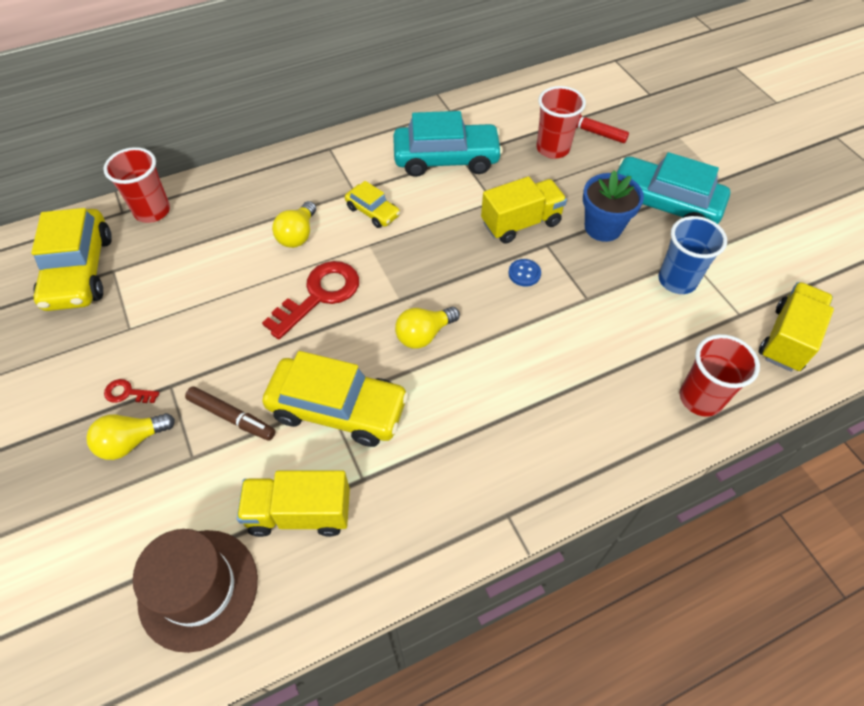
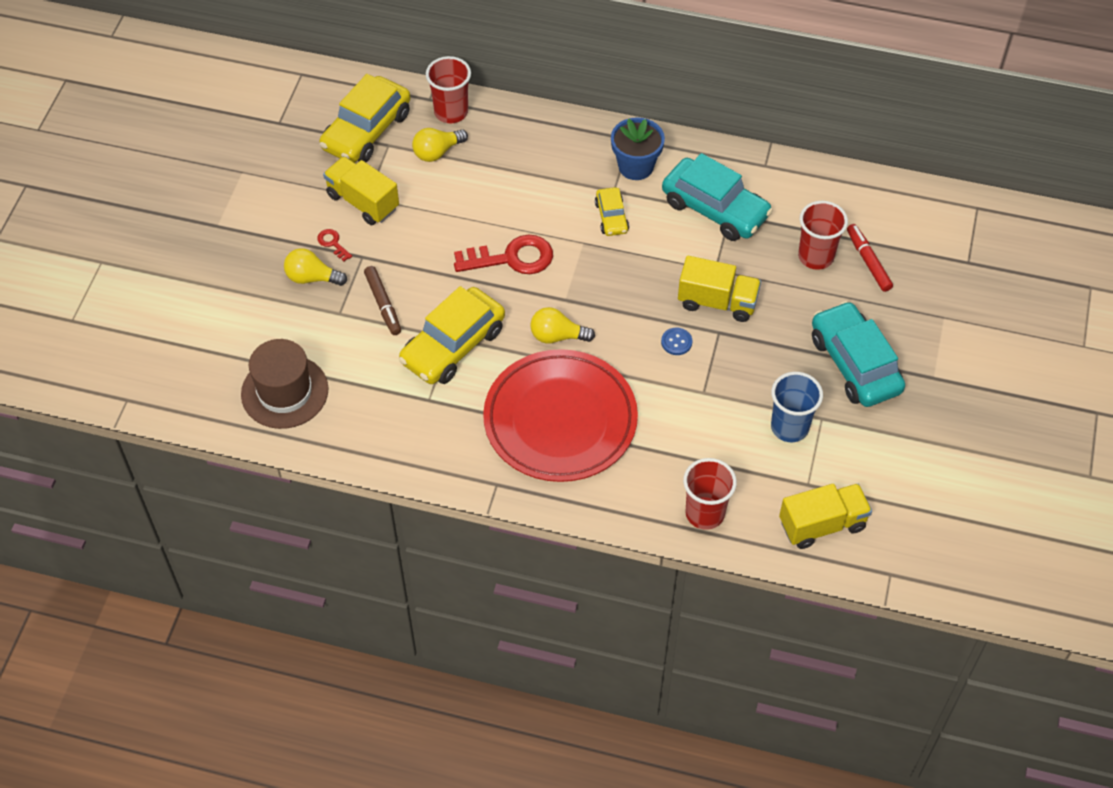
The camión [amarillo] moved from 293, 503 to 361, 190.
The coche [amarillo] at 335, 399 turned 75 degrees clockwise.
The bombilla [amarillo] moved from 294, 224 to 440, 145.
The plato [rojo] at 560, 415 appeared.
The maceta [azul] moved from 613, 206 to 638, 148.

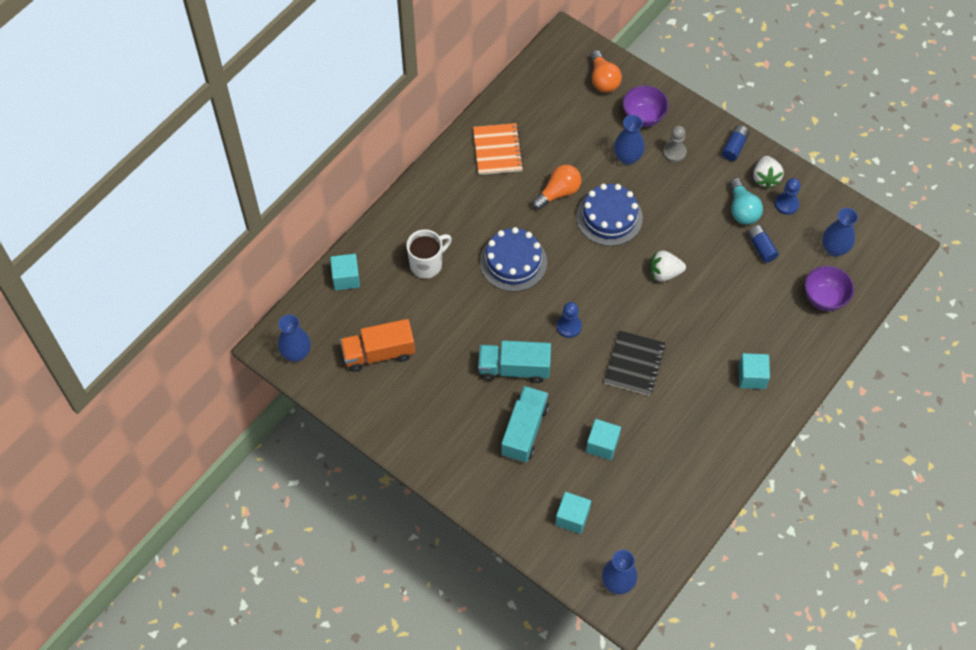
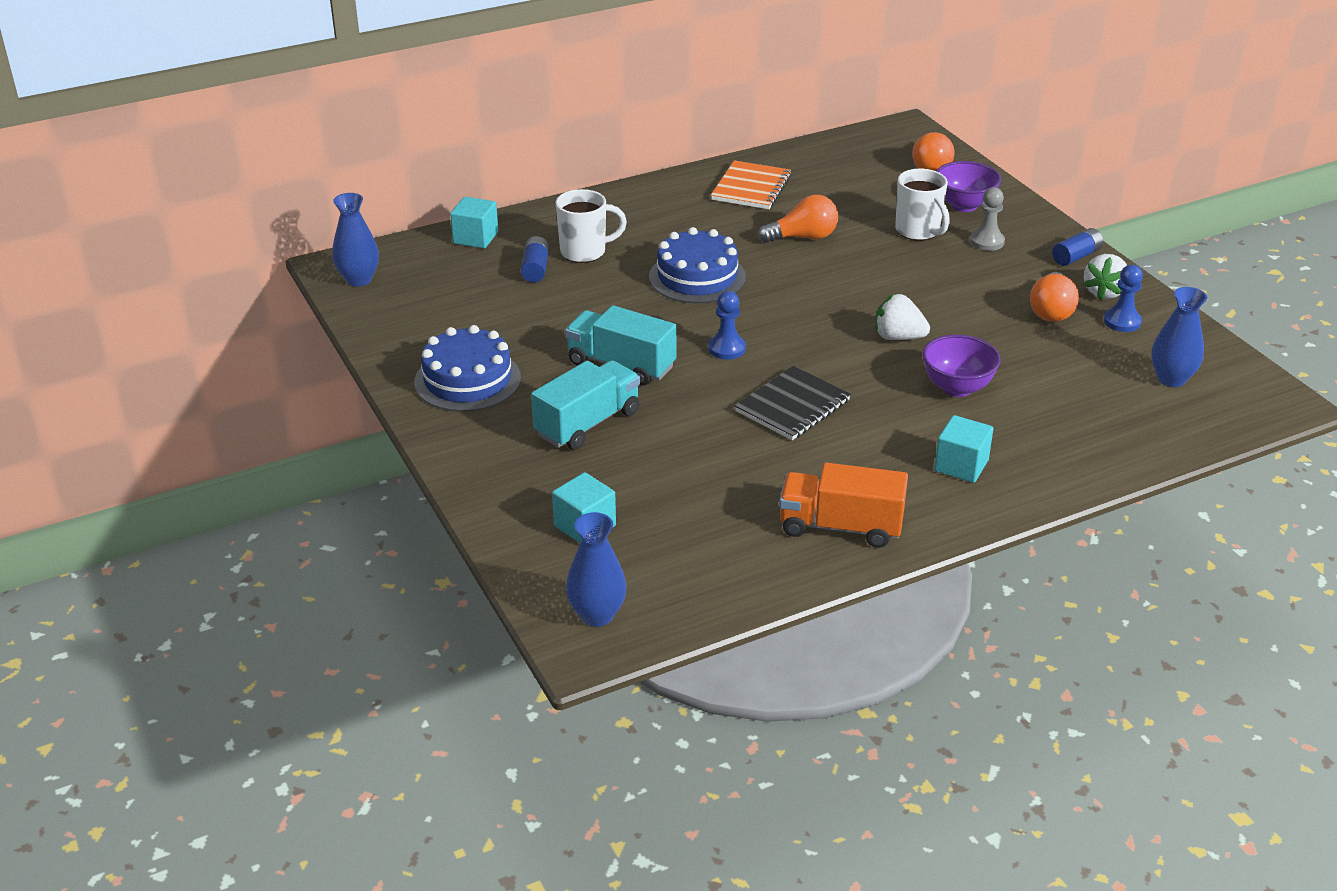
The tarta [azul] moved from 609, 215 to 467, 368.
The pila [azul] moved from 763, 244 to 535, 259.
The camión [naranja] moved from 377, 345 to 843, 505.
The florero [azul] at 629, 140 was replaced by the taza [blanco] at 922, 205.
The cuenco [morado] moved from 829, 288 to 962, 366.
The bombilla [turquesa] at 746, 201 became the bombilla [naranja] at 1054, 297.
The cubo [turquesa] at 603, 439 disappeared.

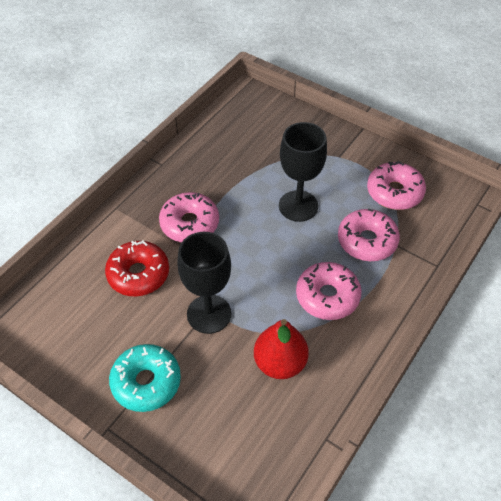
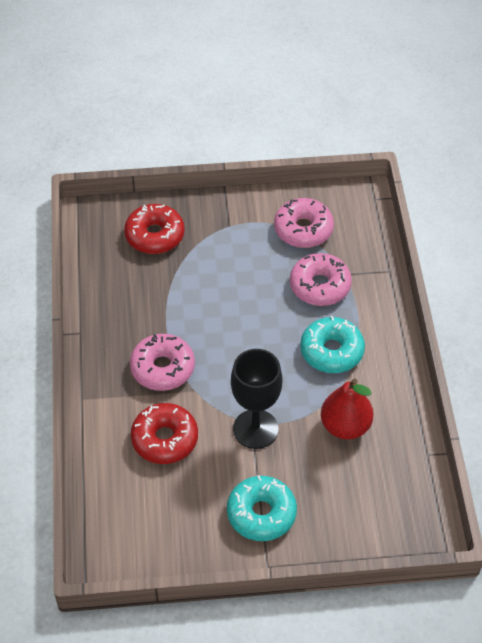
The rosquilla [rojo] at 154, 229 appeared.
The rosquilla [rosa] at 329, 291 became the rosquilla [turquesa] at 332, 344.
The copa [negro] at 303, 172 disappeared.

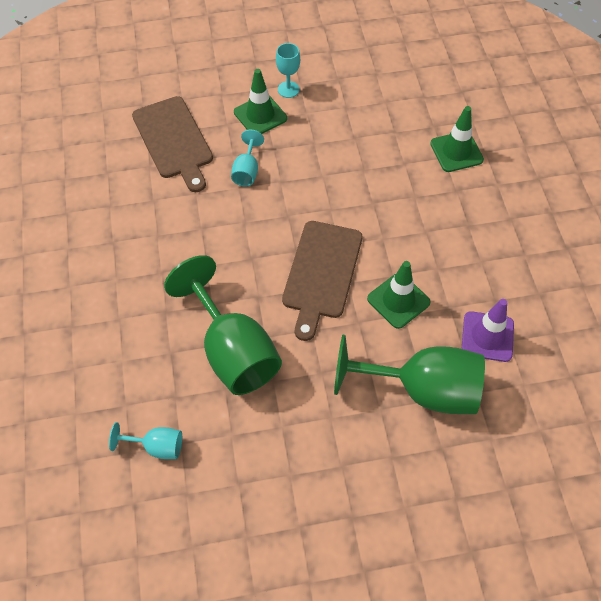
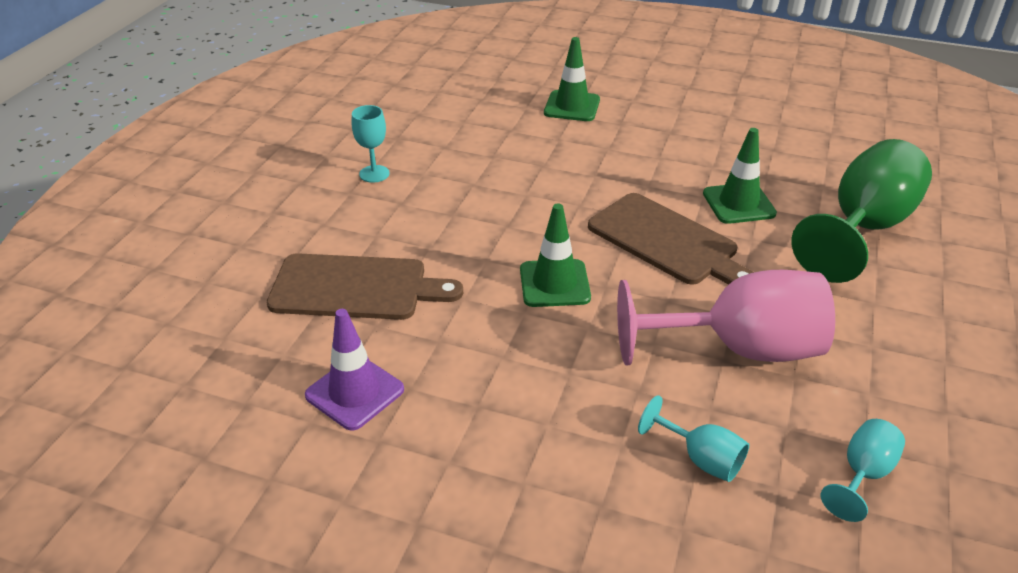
The cono de tráfico [morado] moved from 488, 330 to 354, 370.
The cono de tráfico [verde] moved from 260, 101 to 555, 255.
The copa [verde] at 223, 325 became the copa [rosa] at 726, 317.
The copa [turquesa] moved from 247, 158 to 693, 438.

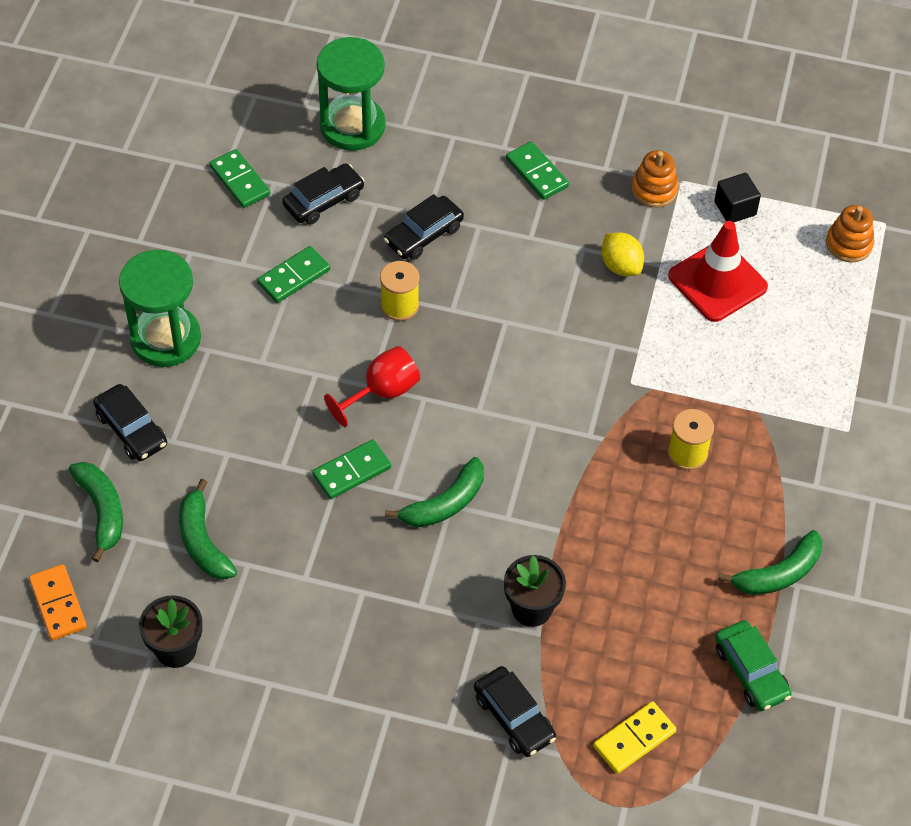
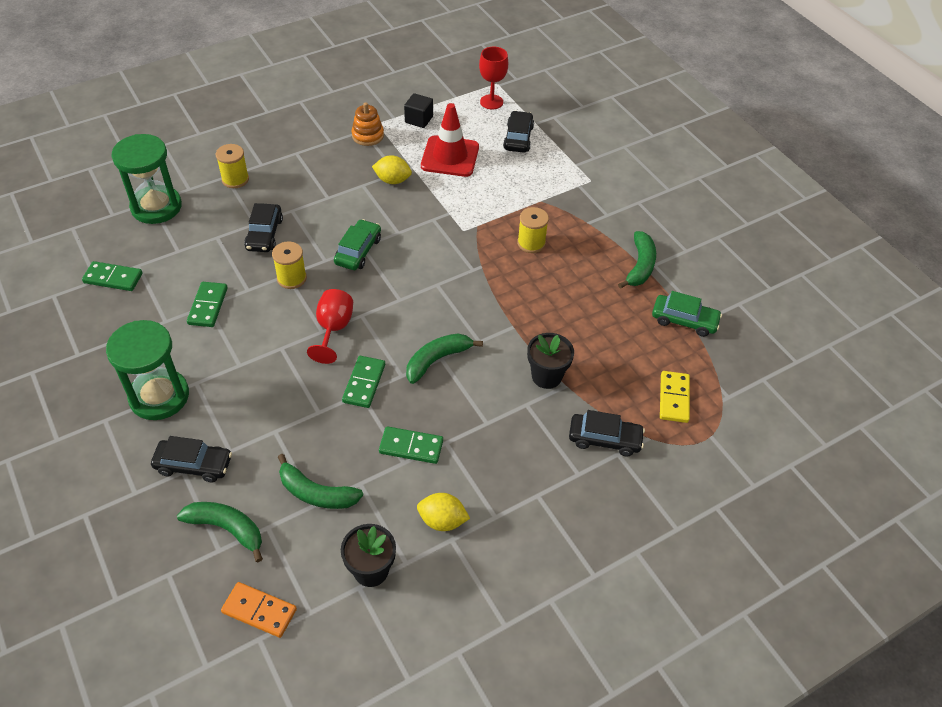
The carrete [amarillo] at 232, 166 appeared.
The coche [verde] at 357, 244 appeared.
The ficha de dominó [verde] moved from 537, 170 to 411, 445.
The plátano [verde] at 434, 492 turned 135 degrees counterclockwise.
The limón [amarillo] at 443, 512 appeared.
The juguete apilable [naranja] at 850, 234 was replaced by the copa [rojo] at 493, 78.
The coche [negro] moved from 323, 193 to 518, 132.

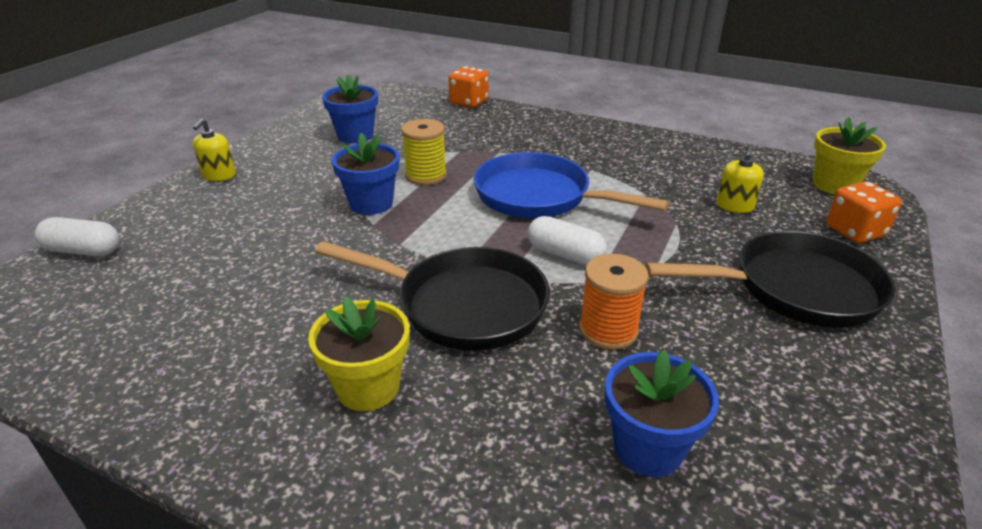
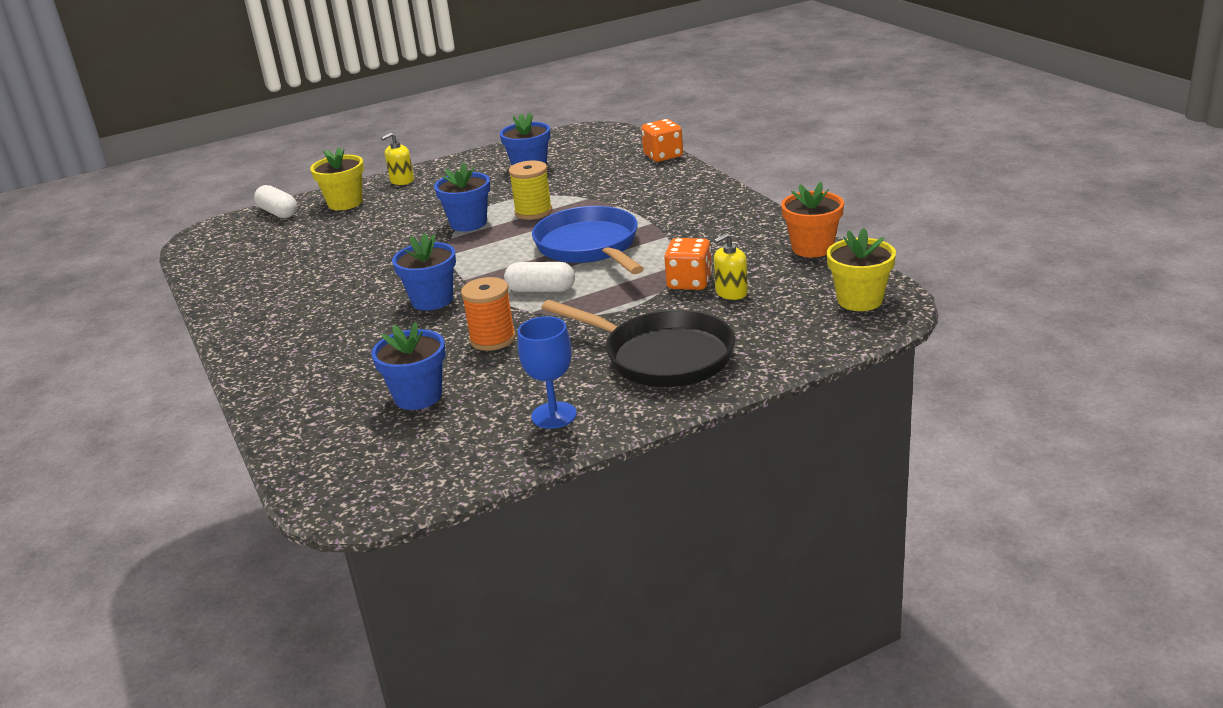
The maceta [amarillo] moved from 358, 353 to 337, 178.
The sartén [negro] at 432, 296 was replaced by the maceta [azul] at 424, 272.
The cápsula [blanco] at 567, 240 turned 60 degrees counterclockwise.
The copa [azul] at 547, 372 appeared.
The dado [naranja] moved from 864, 212 to 688, 264.
The maceta [naranja] at 812, 219 appeared.

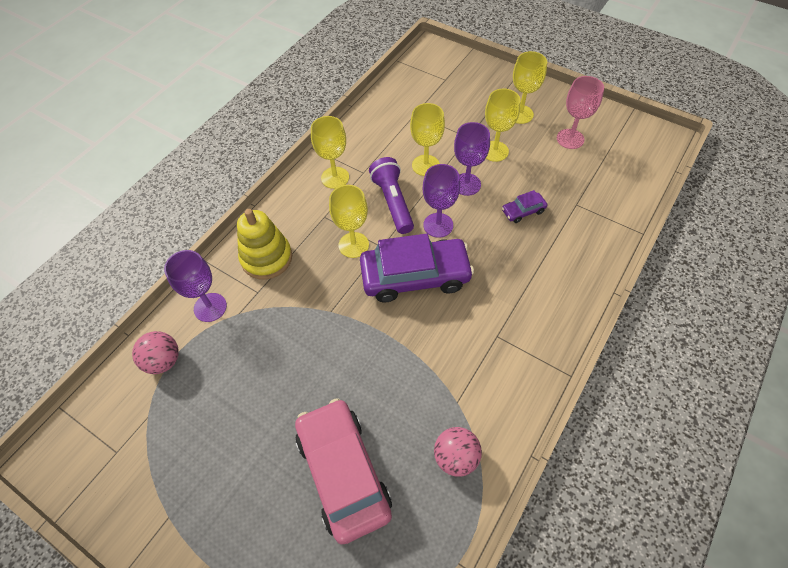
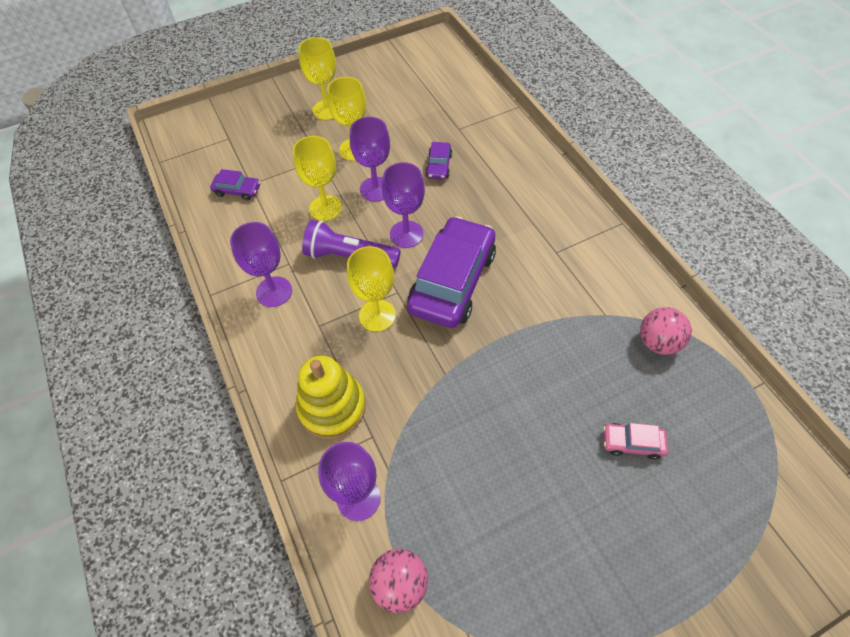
The coche [morado] at 235, 184 appeared.
The copa [amarillo] at 330, 152 became the copa [morado] at 261, 264.
The coche [rosa] at 343, 471 changed to 0.44 times the size.
The copa [rosa] at 580, 112 disappeared.

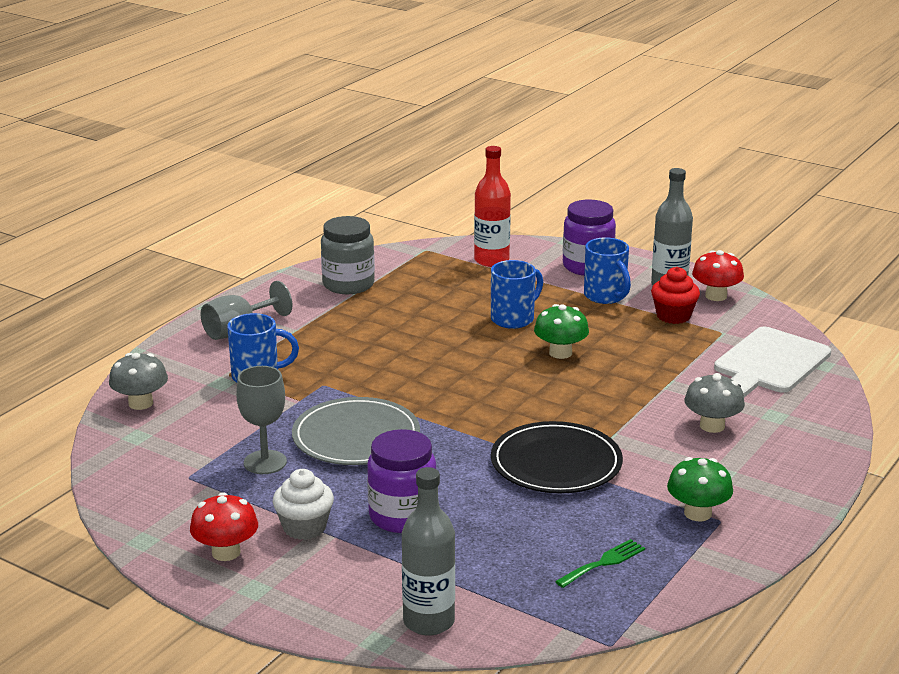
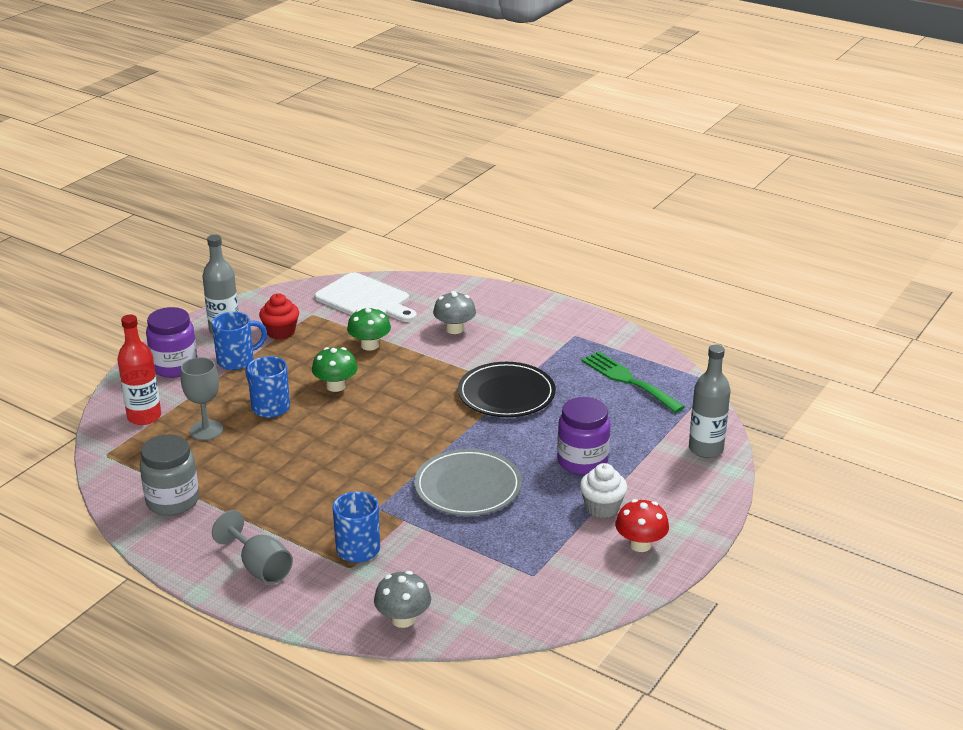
The copa [gris] moved from 261, 420 to 202, 398.
The seta [verde] moved from 700, 489 to 369, 328.
The tenedor [verde] at 600, 563 changed to 1.76 times the size.
The seta [rojo] at 718, 275 disappeared.

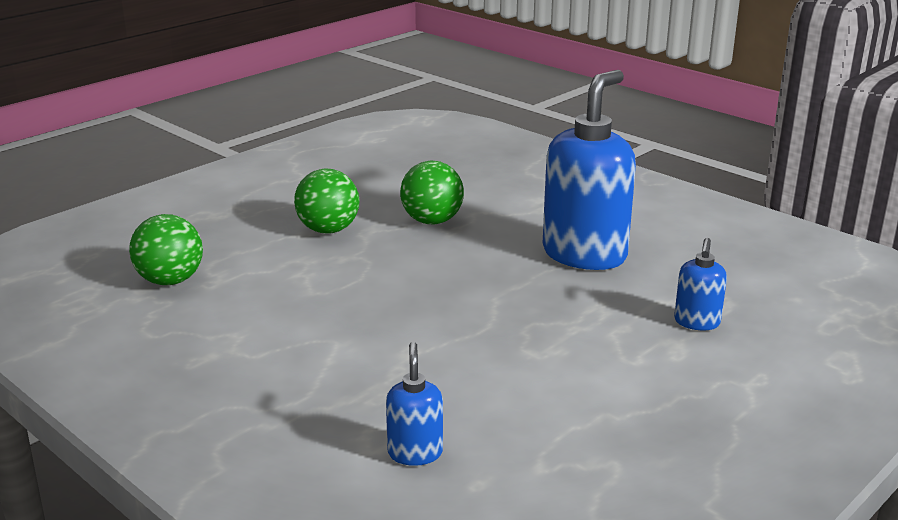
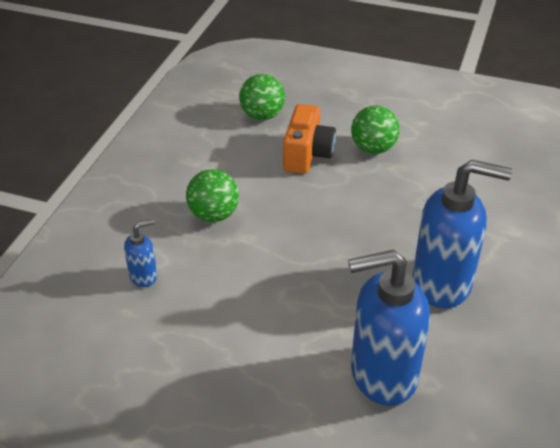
The pelota [verde] moved from 432, 192 to 212, 195.
The cámara [naranja] at 309, 139 appeared.
The dispensador de jabón [azul] at 700, 284 changed to 2.16 times the size.

